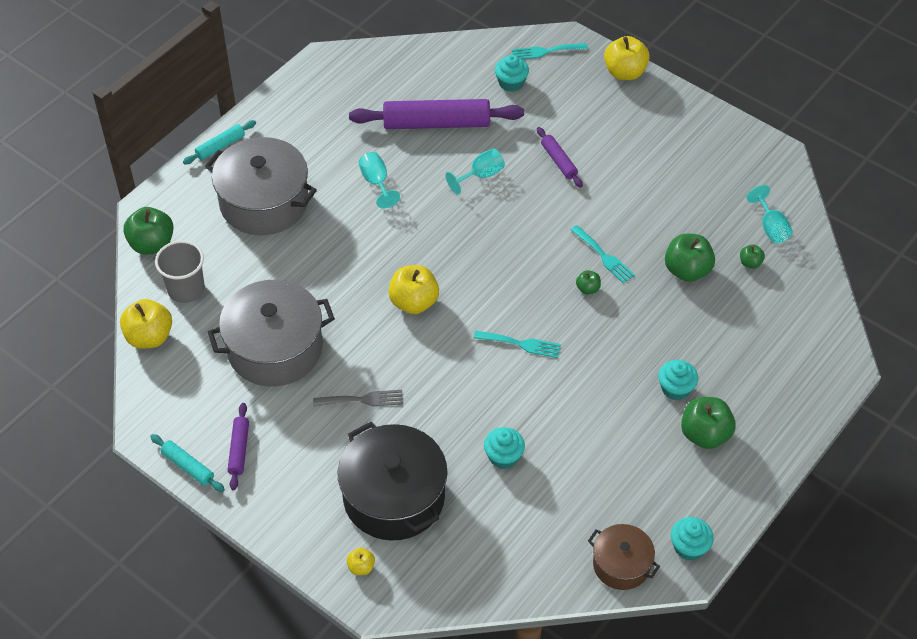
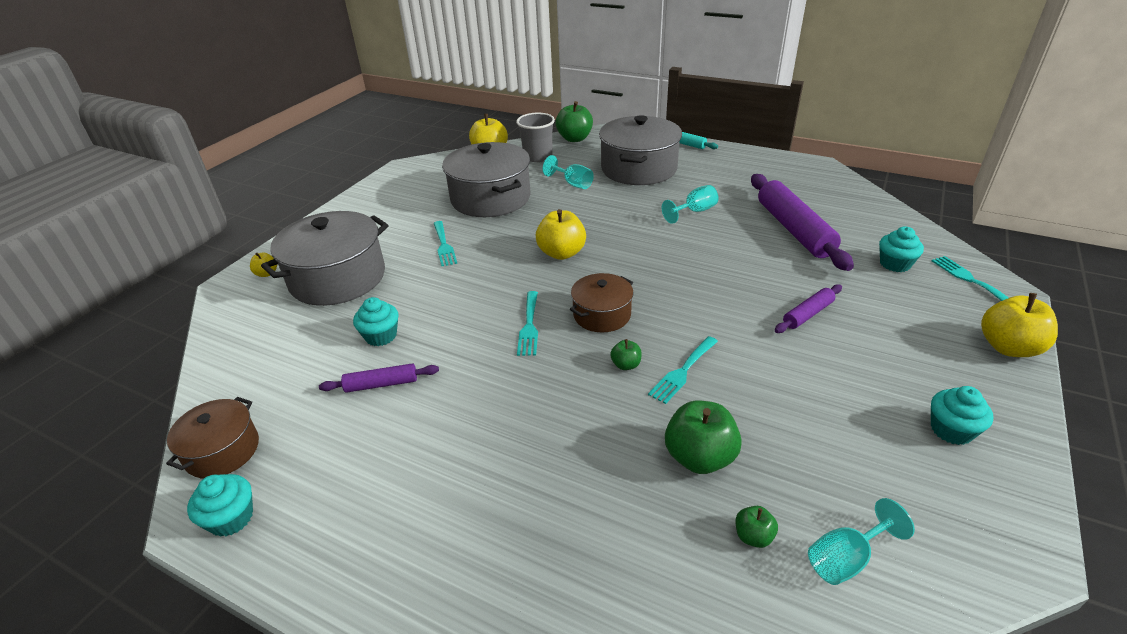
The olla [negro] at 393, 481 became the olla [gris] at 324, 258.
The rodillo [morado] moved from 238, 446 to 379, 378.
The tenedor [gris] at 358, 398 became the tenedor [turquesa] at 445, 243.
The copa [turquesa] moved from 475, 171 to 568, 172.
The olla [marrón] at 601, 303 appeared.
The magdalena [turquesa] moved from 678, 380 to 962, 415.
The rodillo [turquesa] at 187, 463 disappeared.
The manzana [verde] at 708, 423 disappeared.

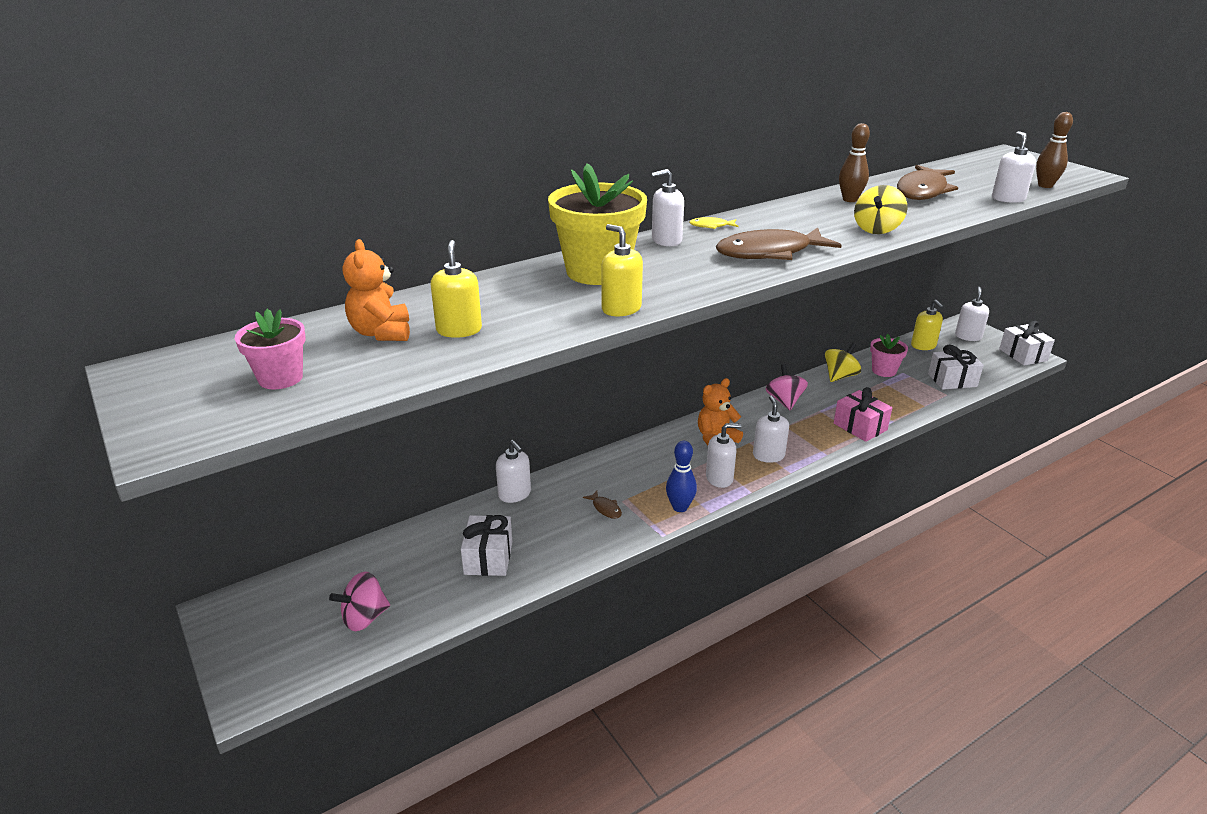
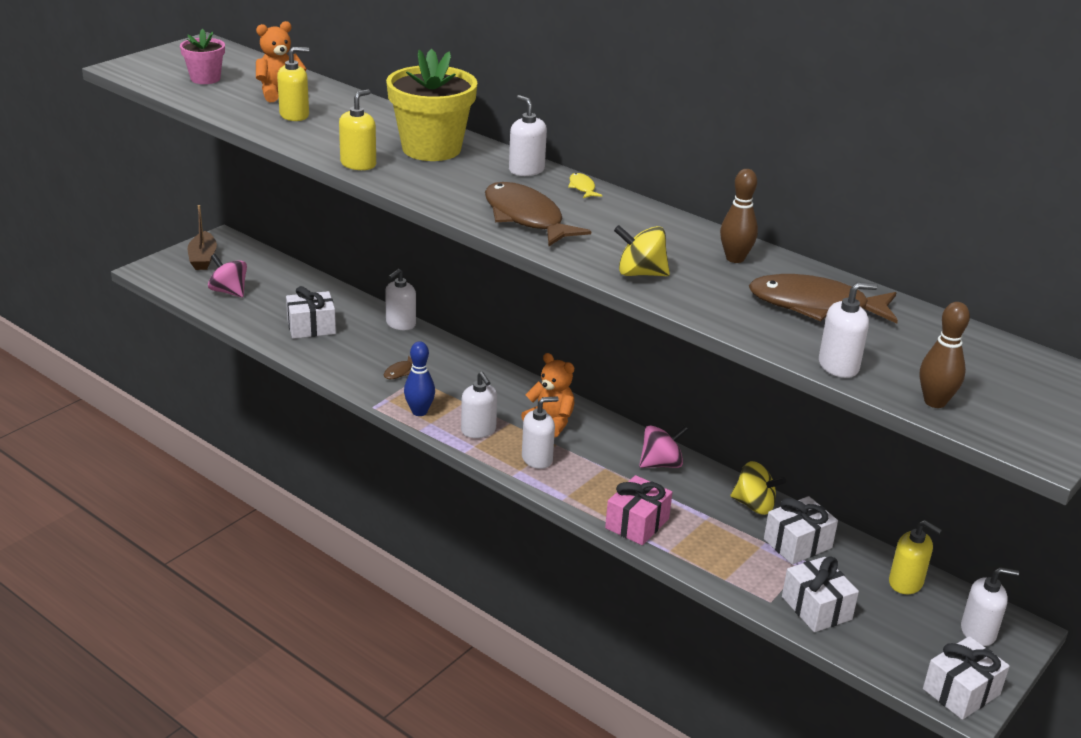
The barco [marrón] at 202, 237 appeared.
The maceta [rosa] at 889, 355 was replaced by the regalo [blanco] at 801, 530.
The dispensador de jabón [amarillo] at 927, 324 turned 105 degrees counterclockwise.

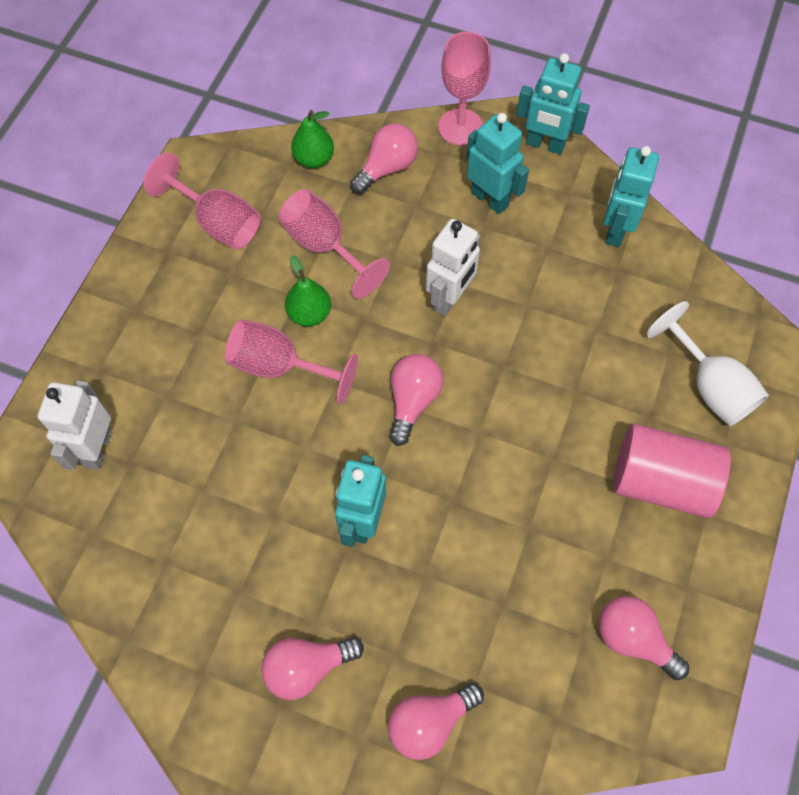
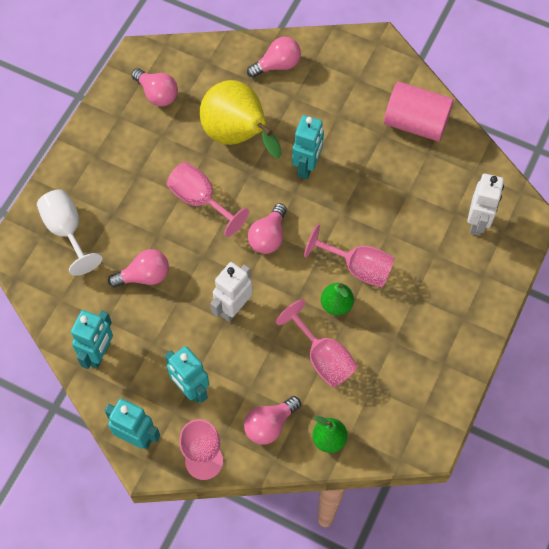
The bombilla [rosa] moved from 312, 668 to 138, 268.
The copa [rosa] moved from 202, 200 to 208, 199.
The pera [amarillo] at 241, 119 appeared.
The cilindro [rosa] moved from 672, 470 to 419, 112.

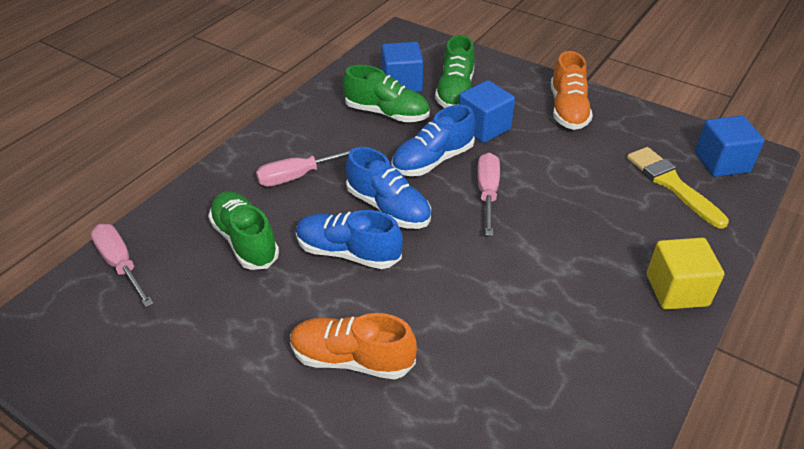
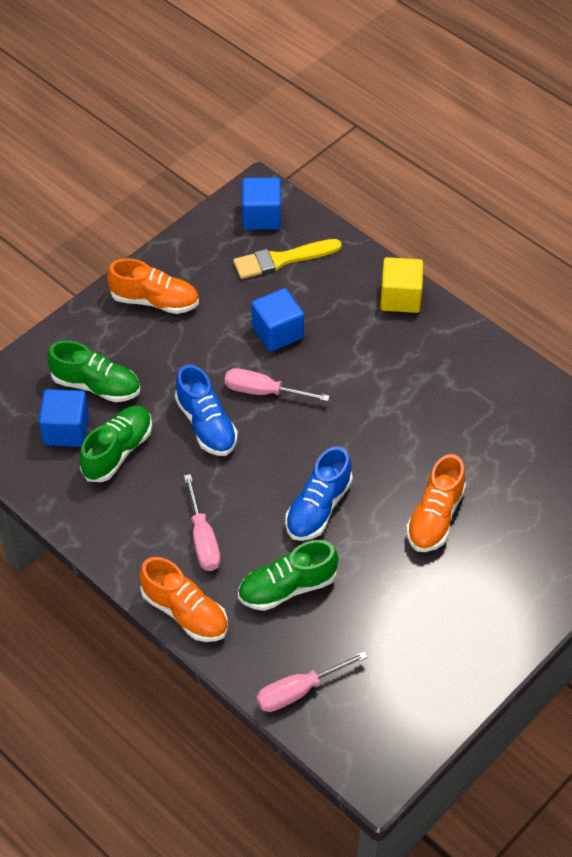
The zapato [naranja] at 183, 599 appeared.
The cubo [azul] moved from 487, 111 to 277, 320.
The zapato [azul] at 388, 188 disappeared.

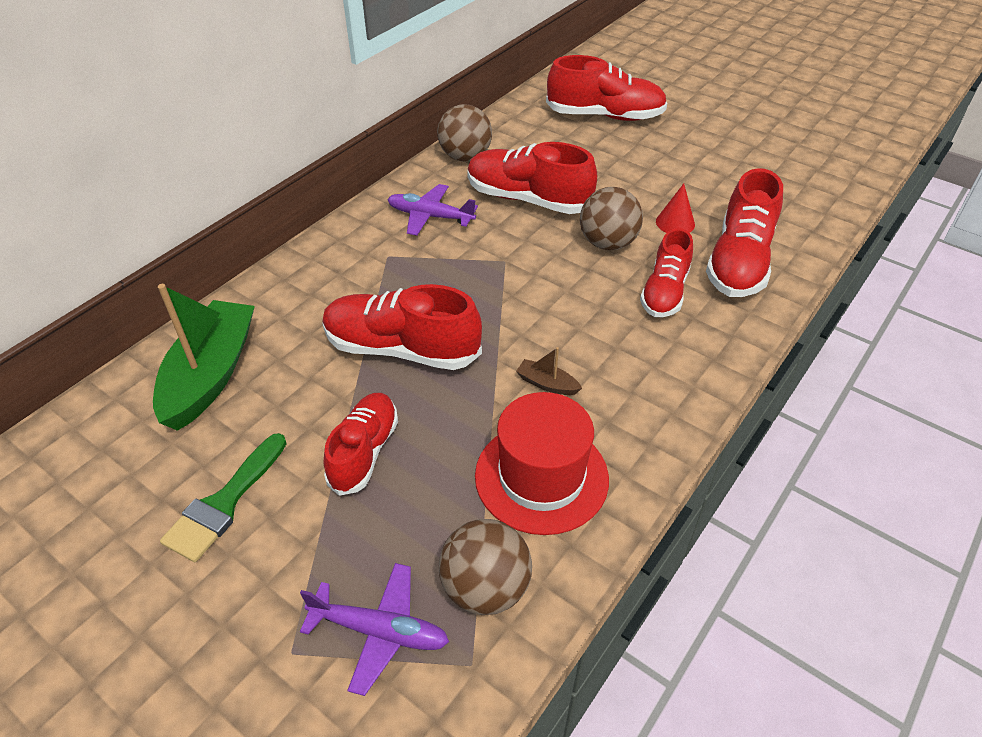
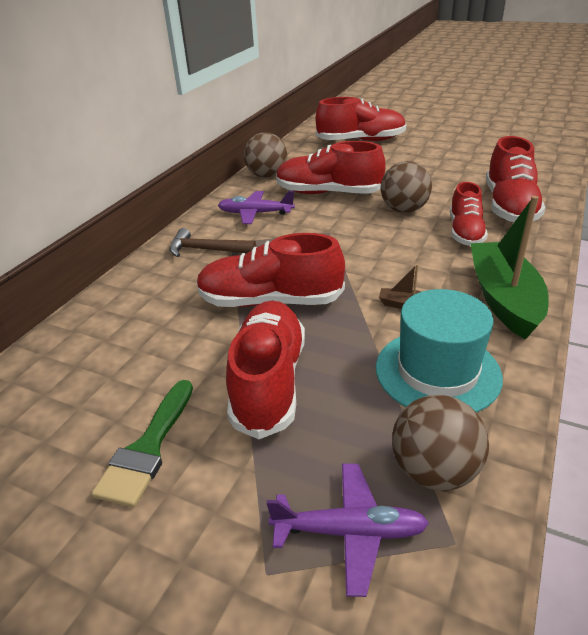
The martillo [marrón] at 213, 242 appeared.
The zapato [rojo] at 361, 444 changed to 1.51 times the size.
The sombrero [rojo] at 542, 463 became the sombrero [turquesa] at 439, 351.
The barco [verde] moved from 204, 357 to 509, 268.
The cono [rojo] at 675, 208 disappeared.

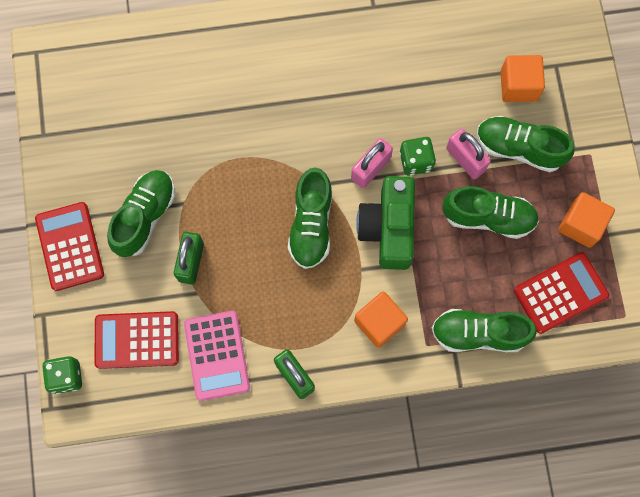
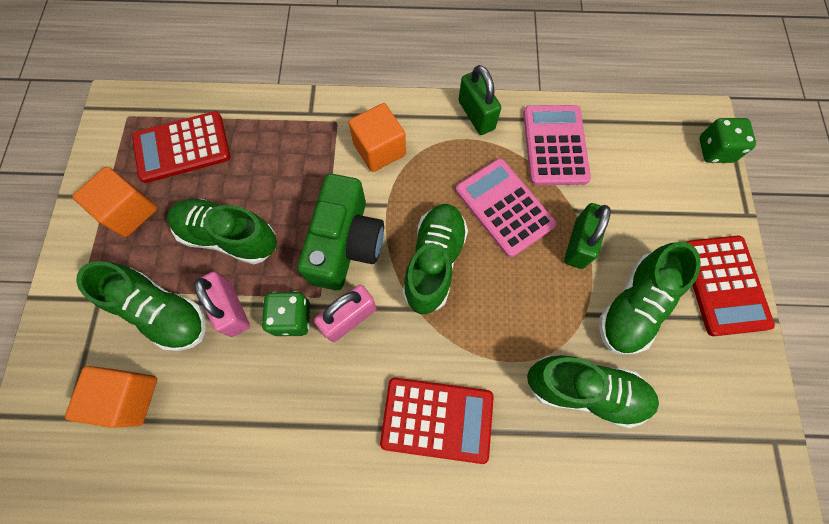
The calculadora [rojo] moved from 137, 340 to 437, 420.
The calculadora [rosa] at 506, 208 appeared.
The zapato [verde] moved from 484, 330 to 593, 391.

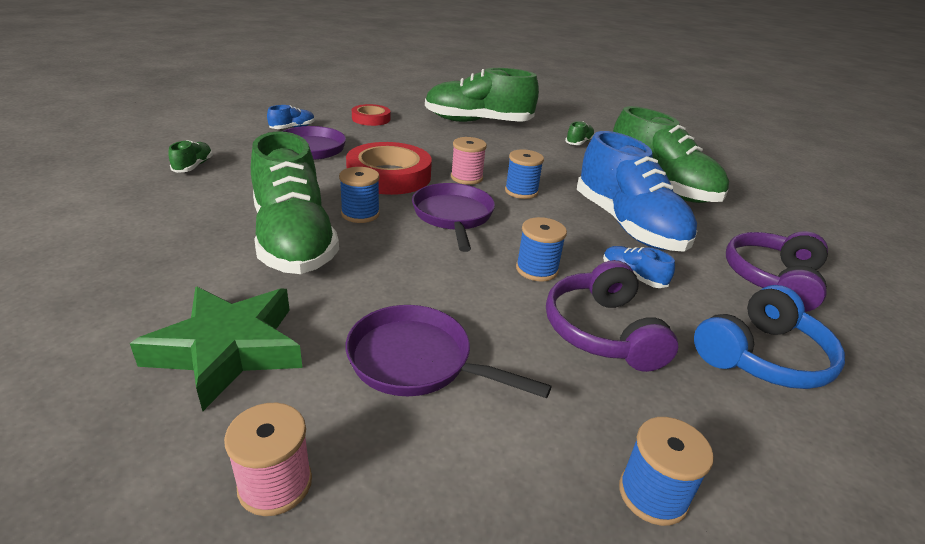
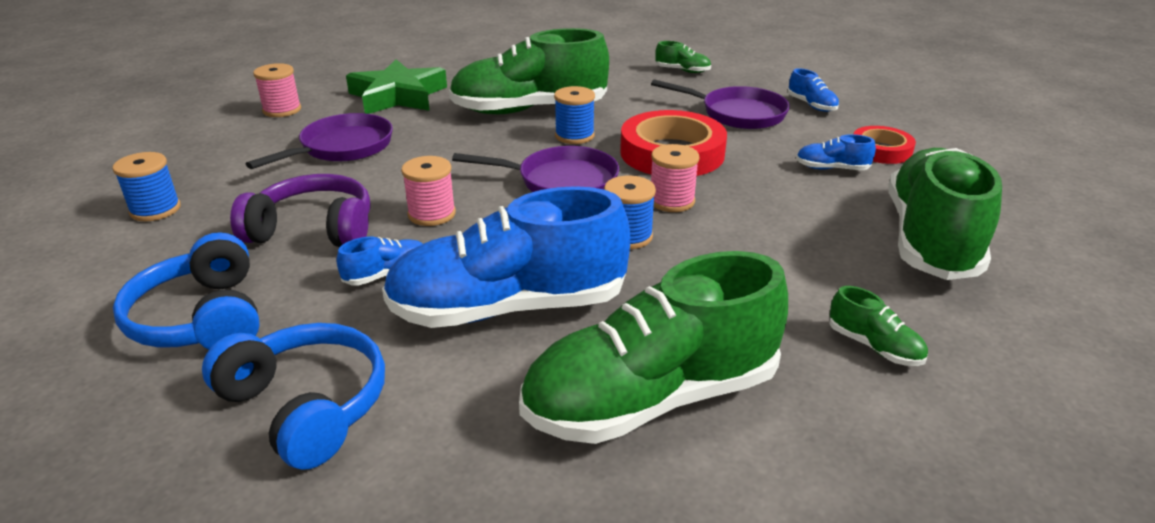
The auriculares [morado] at 777, 271 became the auriculares [azul] at 293, 396.
The carrete [azul] at 541, 249 became the carrete [rosa] at 428, 191.
The zapato [azul] at 836, 152 appeared.

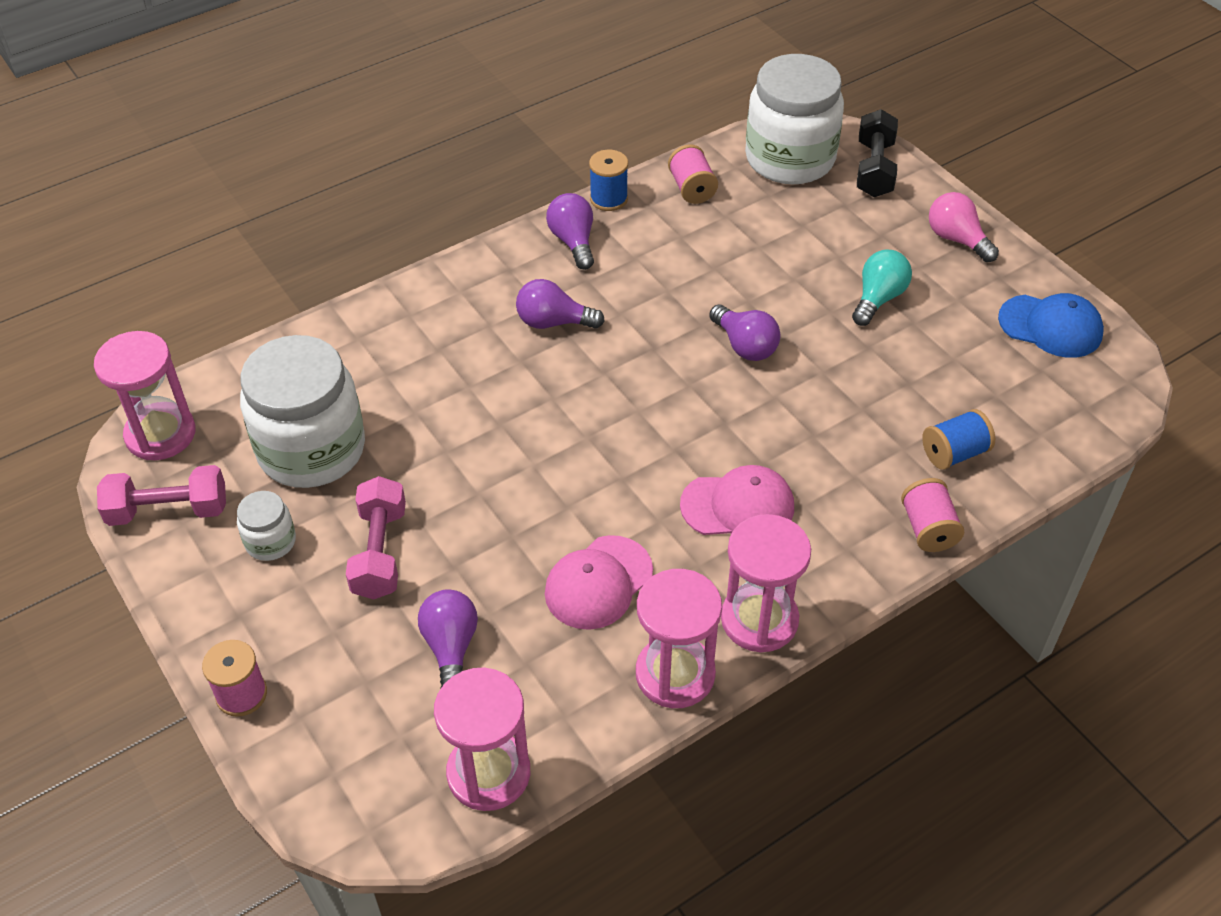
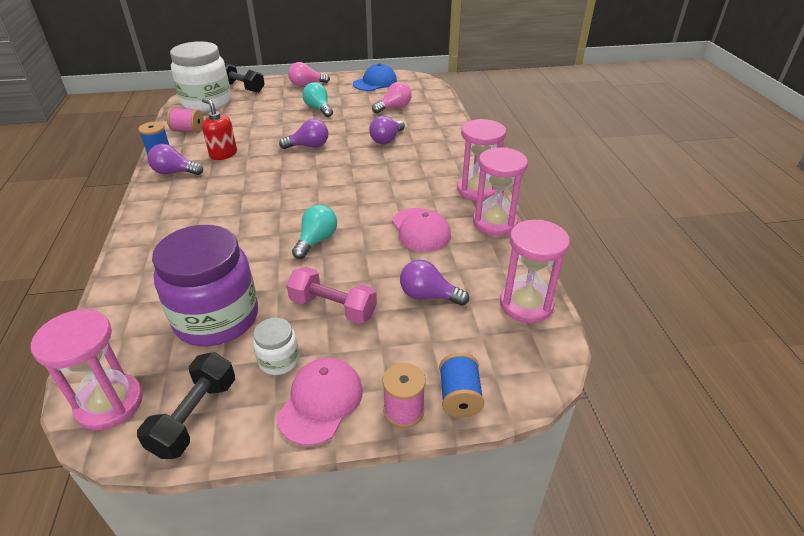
The mancuerna [rosa] at 161, 495 became the mancuerna [negro] at 186, 405.
The tarro [blanco] at 302, 411 became the tarro [morado] at 205, 285.
The dispensador de jabón [rojo] at 219, 129 appeared.
The gorra [rosa] moved from 737, 500 to 320, 402.
The bombilla [turquesa] at 314, 232 appeared.
The bombilla [morado] moved from 560, 304 to 387, 130.
The bombilla [rosa] at 392, 97 appeared.
The carrete [azul] moved from 958, 439 to 461, 385.
The carrete [rosa] at 932, 515 disappeared.

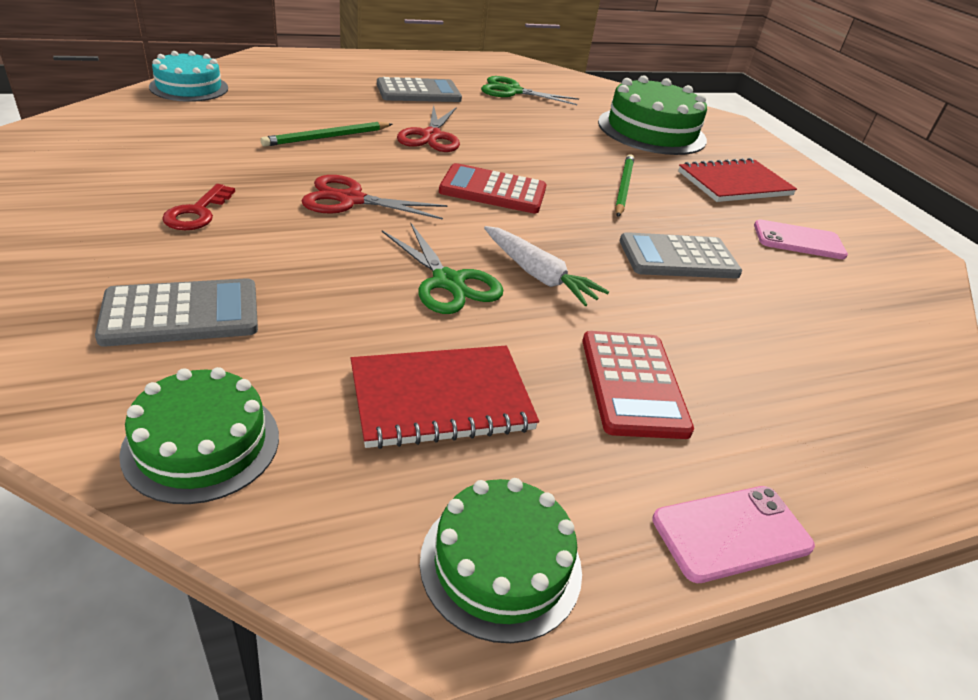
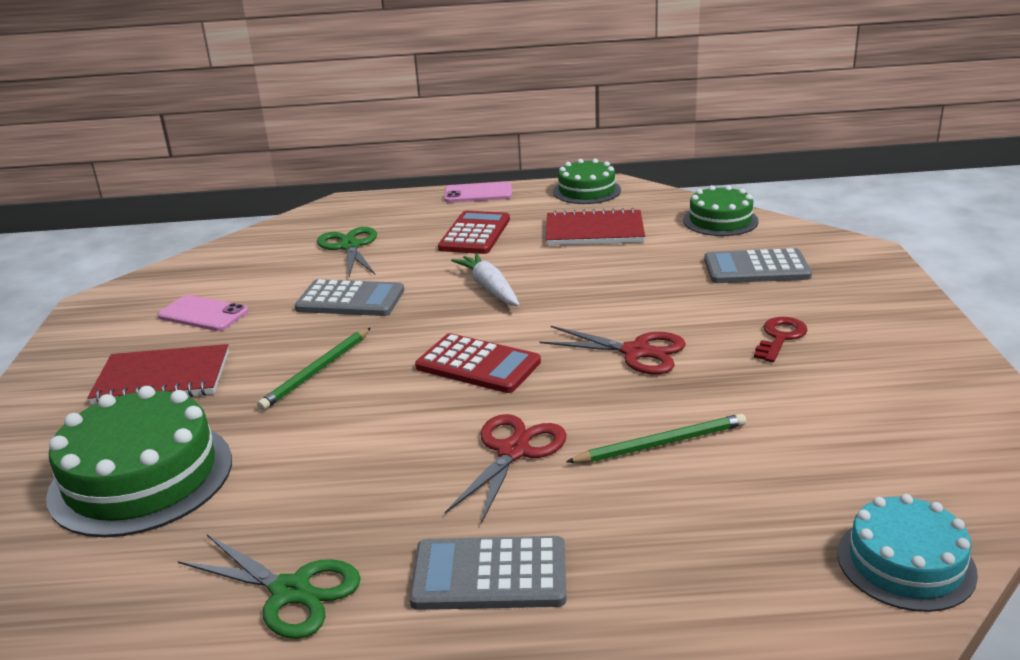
The tijeras [verde] moved from 442, 268 to 347, 252.

